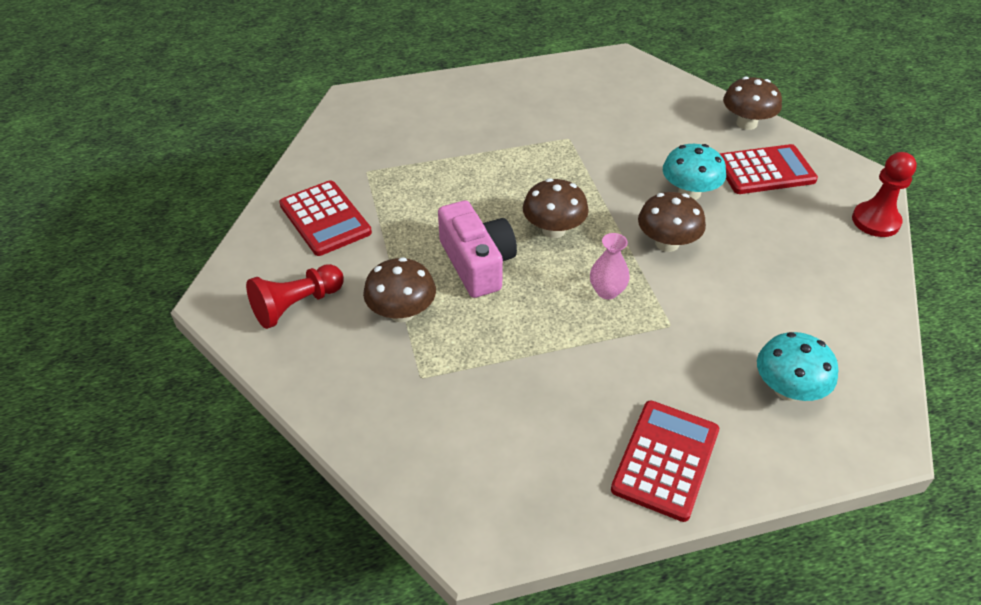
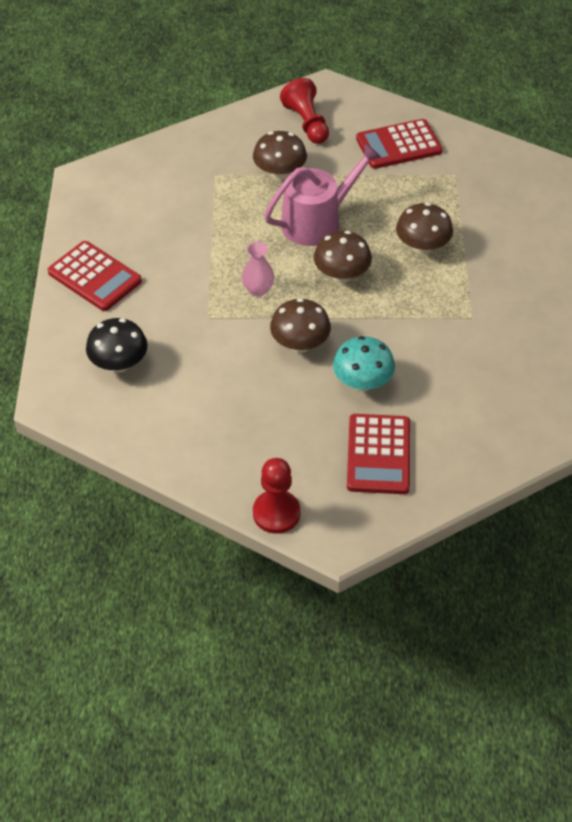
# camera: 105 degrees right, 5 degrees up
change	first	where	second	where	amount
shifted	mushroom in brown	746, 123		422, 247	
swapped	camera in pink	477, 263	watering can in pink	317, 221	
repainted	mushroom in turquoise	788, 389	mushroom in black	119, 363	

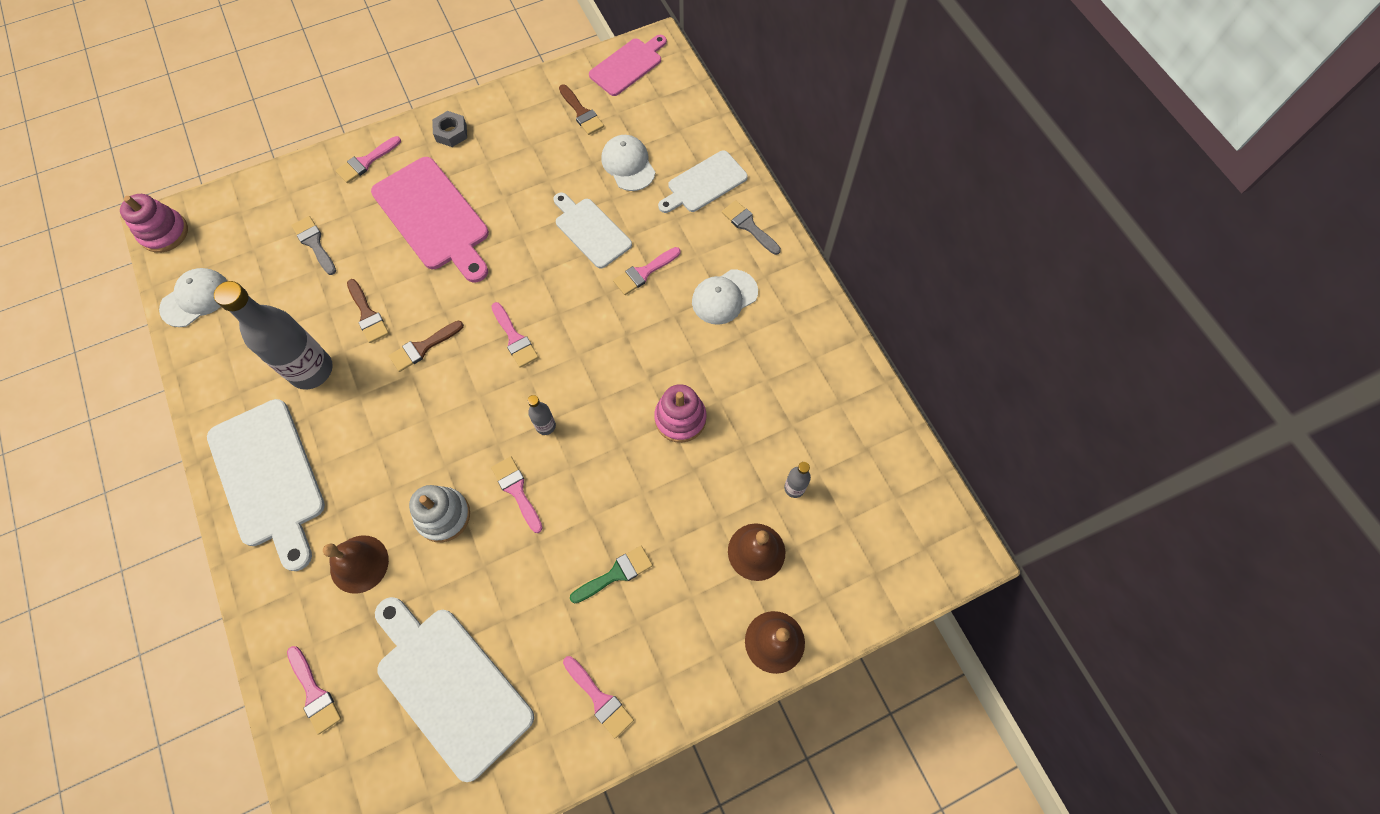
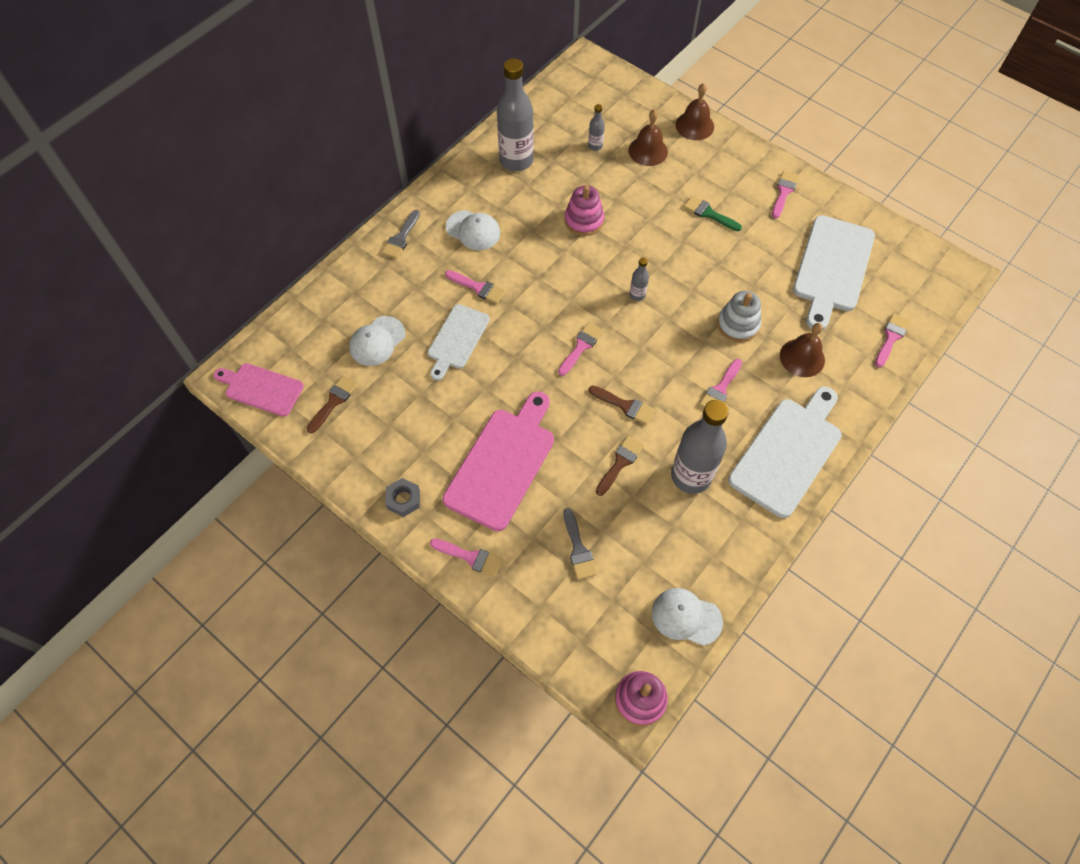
# camera: 115 degrees left, 5 degrees down
change	first	where	second	where	amount
gone	cutting board in white	704, 183			
rotated	brush in grey	314, 243		578, 549	45 degrees counterclockwise
shifted	brush in pink	517, 490		720, 389	
new			bottle in grey	516, 160	

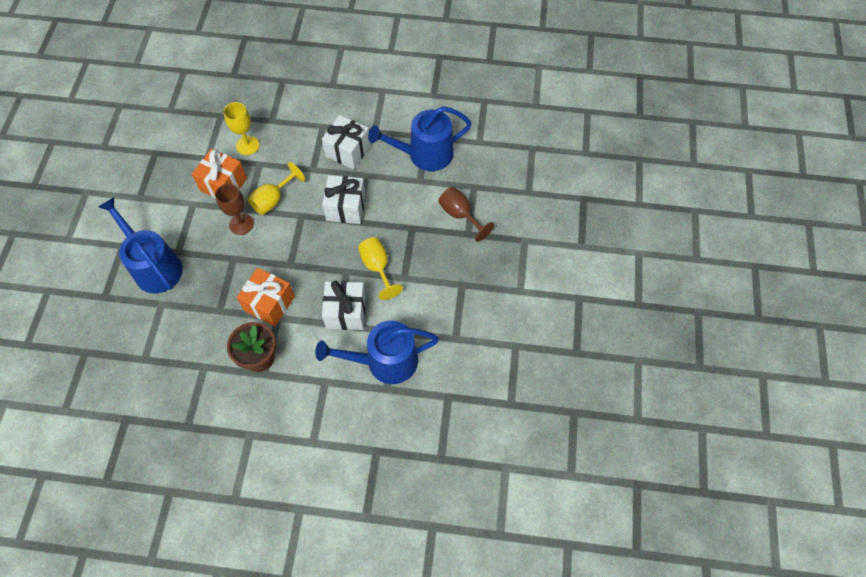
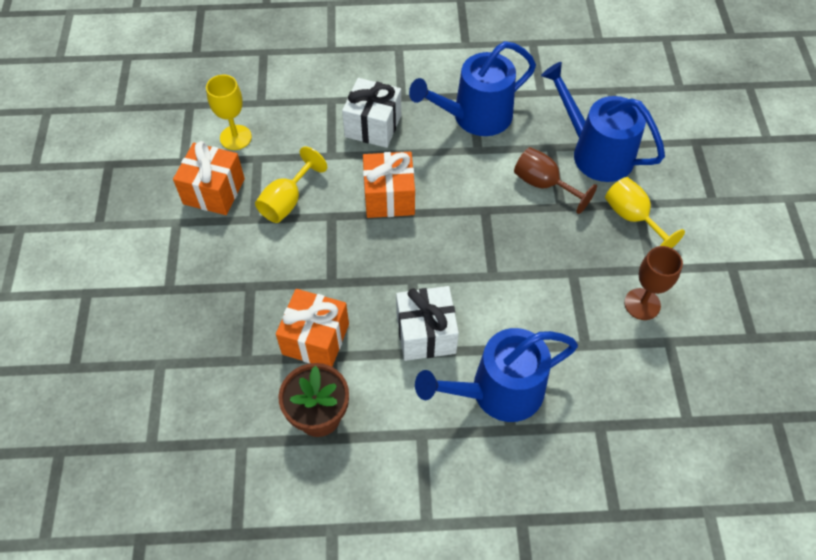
# camera: 10 degrees left, 5 degrees down
change	first	where	second	where	amount
repainted	gift in white	346, 207	gift in orange	389, 197	
shifted	goblet in brown	241, 224		642, 304	
shifted	watering can in blue	154, 266		596, 152	
shifted	goblet in yellow	377, 267		632, 218	

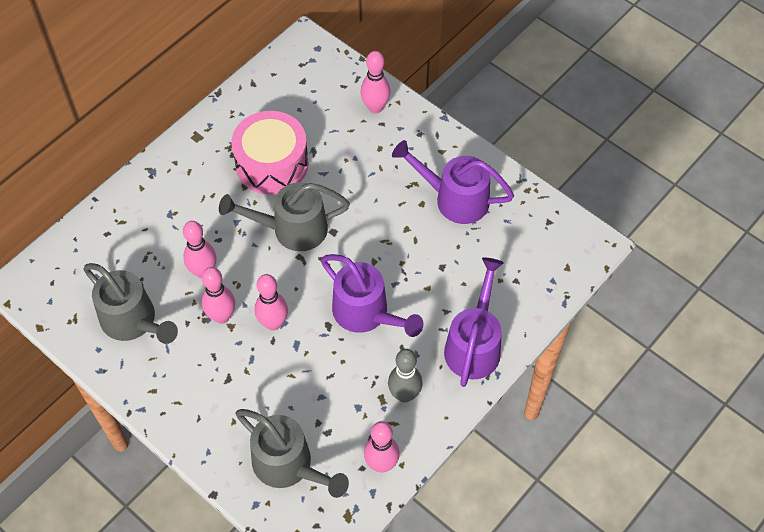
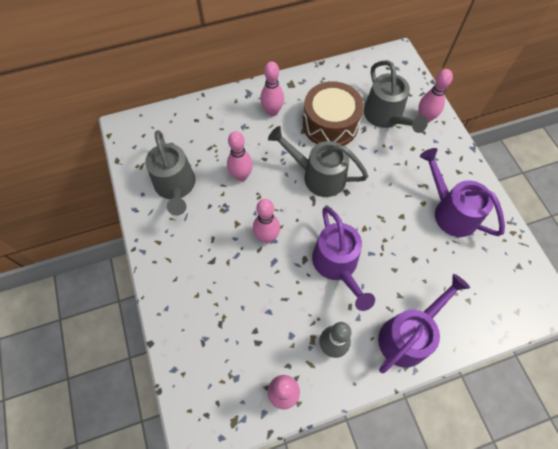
# camera: 30 degrees right, 5 degrees up
change	first	where	second	where	amount
repainted	drum in pink	272, 164	drum in brown	330, 124	
shifted	bowling pin in pink	222, 316		272, 112	
shifted	watering can in grey	289, 466		386, 117	

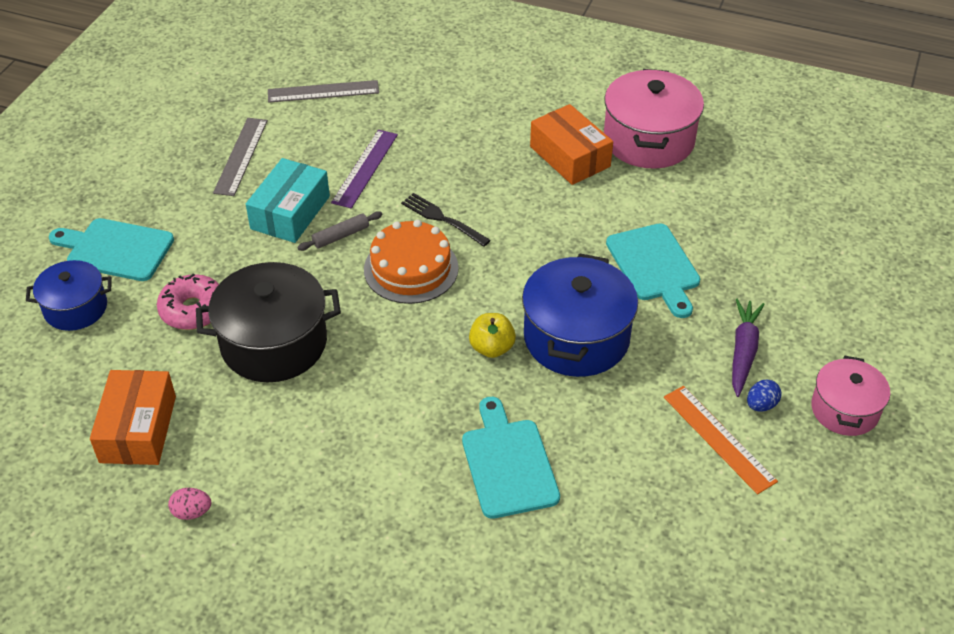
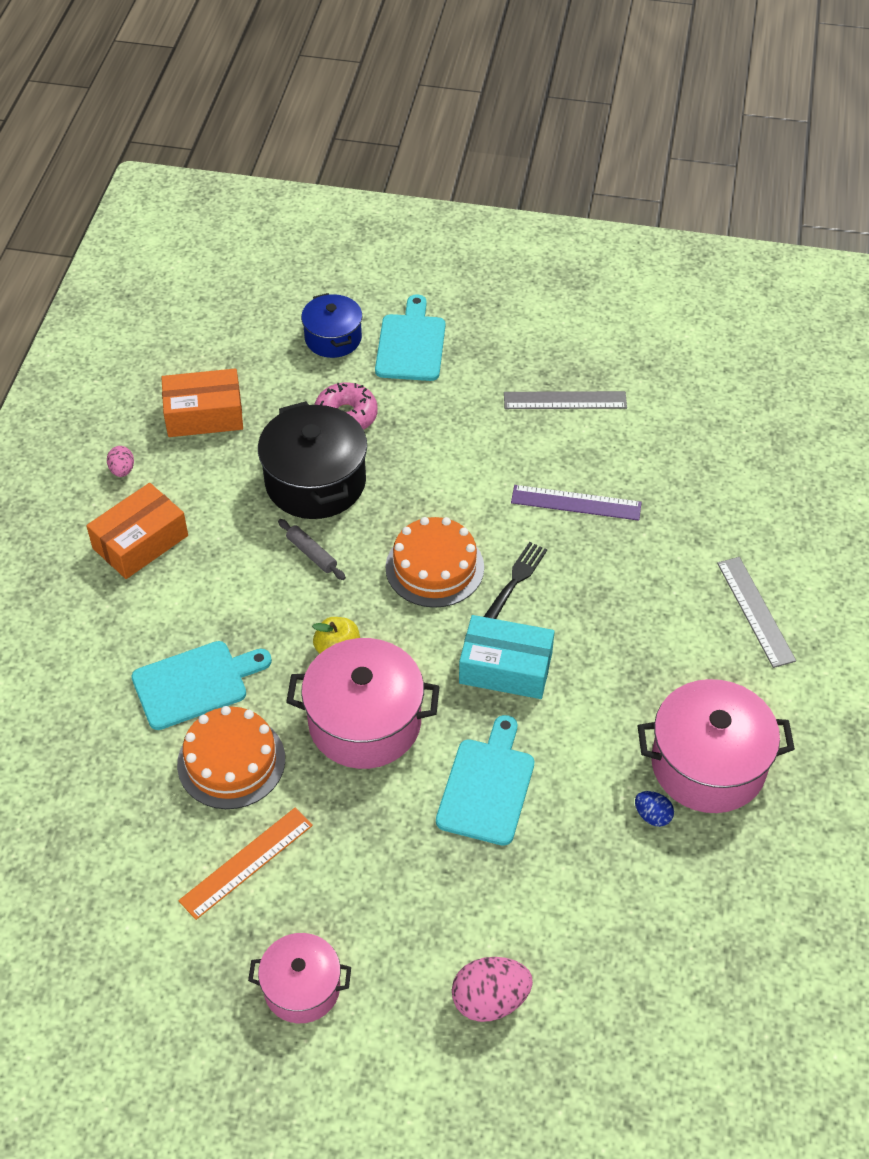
# camera: 80 degrees right, 5 degrees up
change	first	where	second	where	amount
shifted	ruler in grey	323, 92		755, 611	
shifted	box in orange	569, 156		140, 542	
shifted	box in turquoise	290, 212		505, 668	
shifted	rolling pin in grey	341, 236		312, 554	
rotated	cutting board in turquoise	654, 266		487, 786	135 degrees clockwise
repainted	pot in blue	576, 338	pot in pink	365, 722	
gone	carrot in purple	743, 351			
shifted	egg in blue	761, 405		652, 816	
new			cake in orange	231, 761	
new			egg in pink	490, 1000	

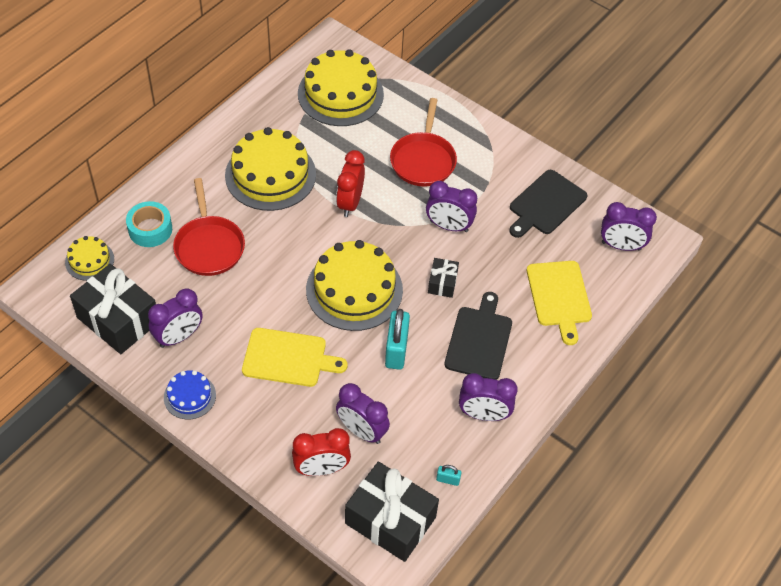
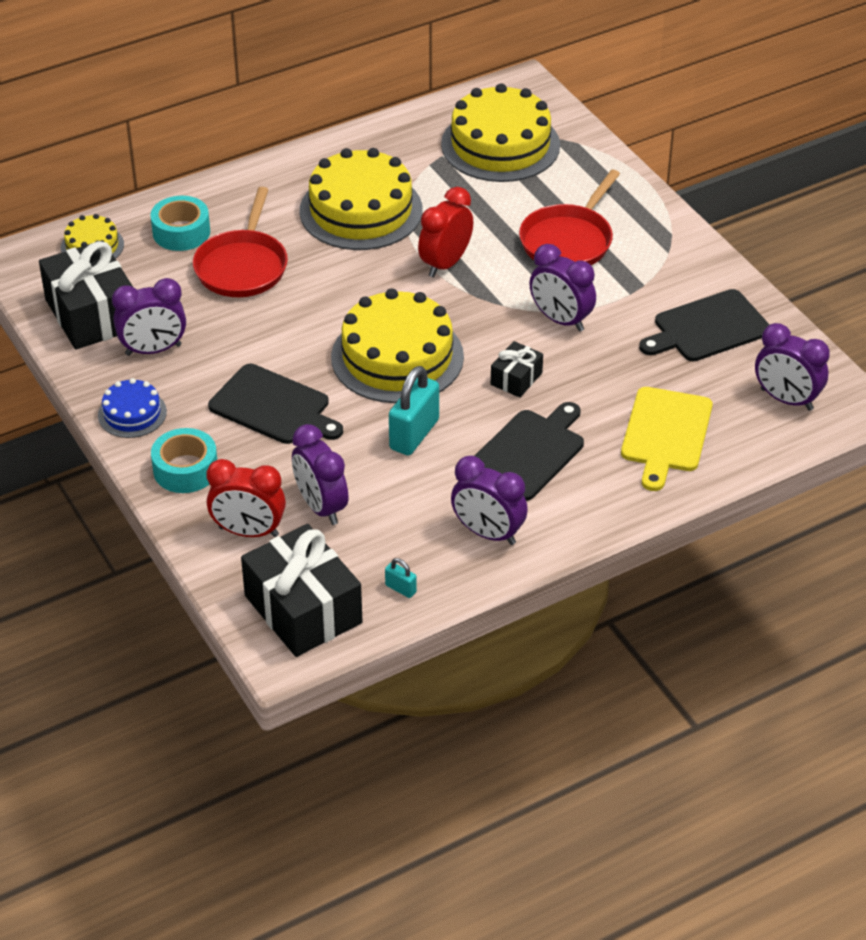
# camera: 25 degrees right, 10 degrees down
change	first	where	second	where	amount
repainted	cutting board in yellow	288, 358	cutting board in black	273, 406	
new			tape in turquoise	185, 469	

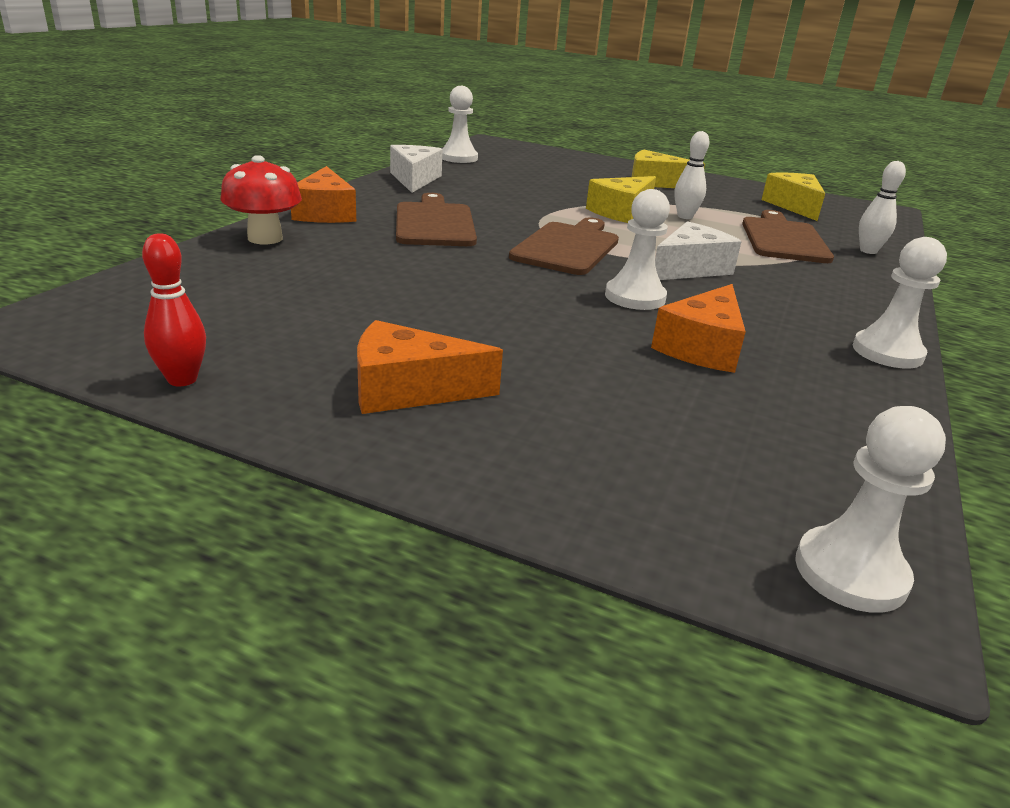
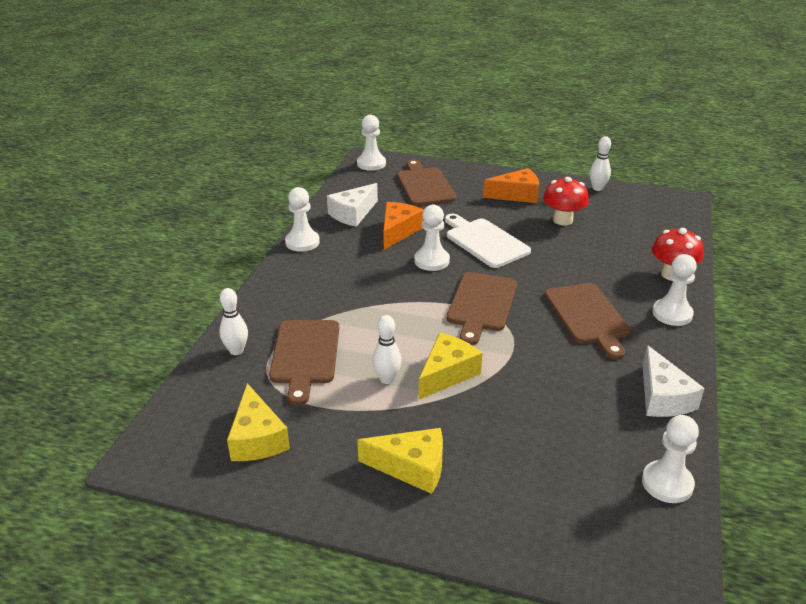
# camera: 175 degrees right, 5 degrees up
change	first	where	second	where	amount
swapped	cheese in orange	325, 213	pawn in white	672, 314	
shifted	cheese in white	689, 268		353, 214	
repainted	bowling pin in red	182, 379	bowling pin in white	597, 188	
new			cutting board in brown	424, 185	
new			mushroom in red	563, 220	
new			cutting board in white	484, 241	

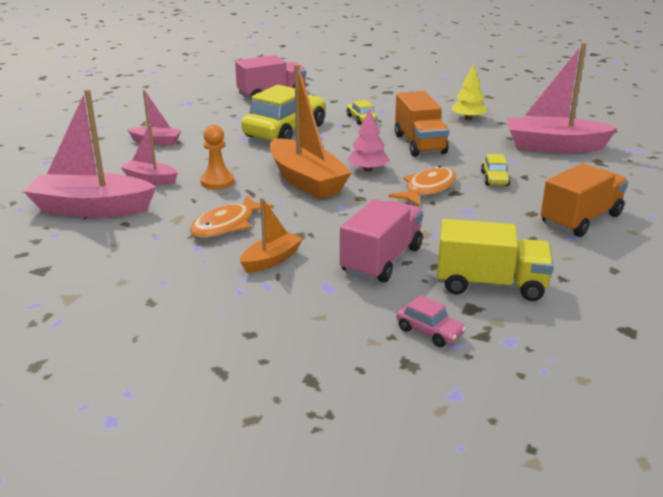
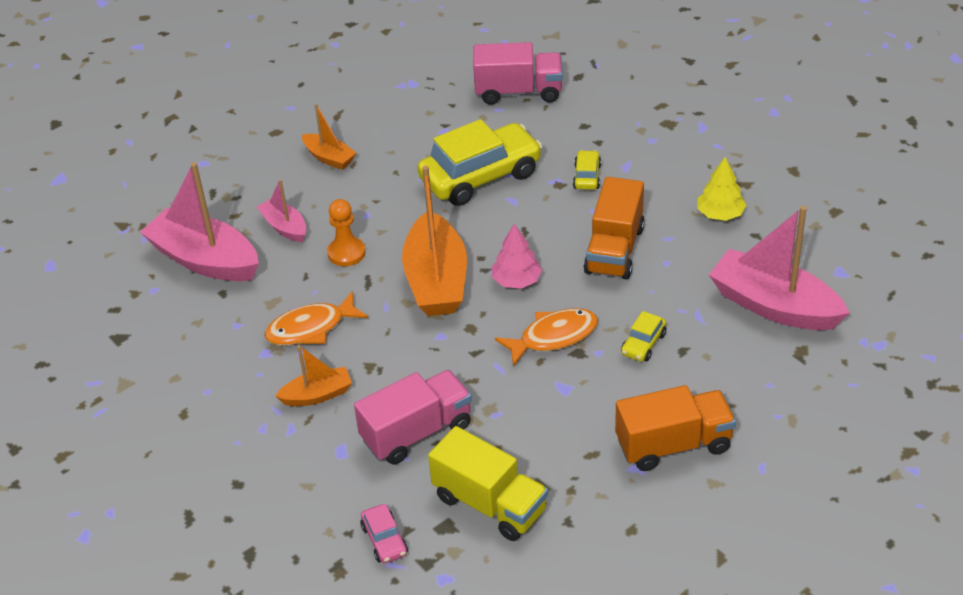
# camera: 30 degrees right, 15 degrees up
change	first	where	second	where	amount
repainted	boat in pink	156, 142	boat in orange	329, 158	

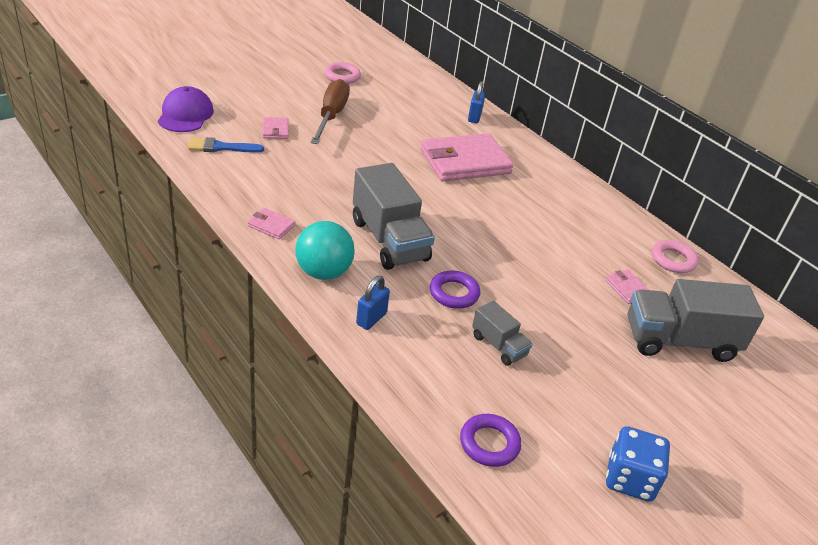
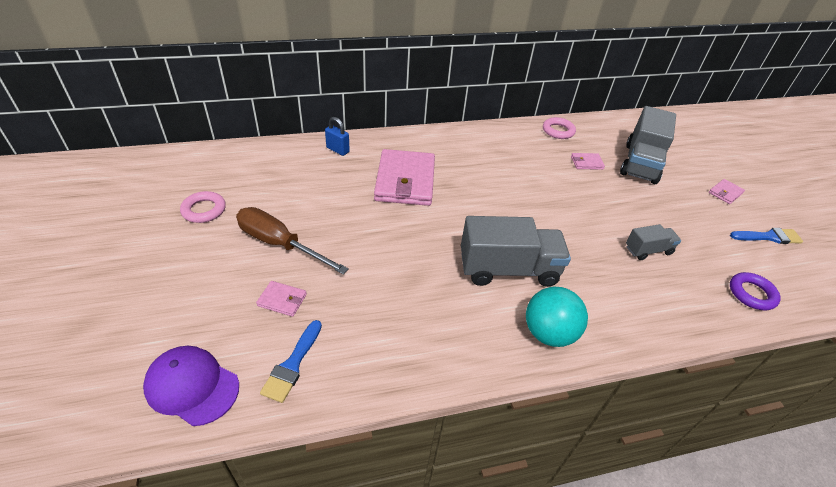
# camera: 65 degrees left, 5 degrees up
change	first	where	second	where	amount
shifted	wallet in pink	271, 225		725, 193	
gone	ring in purple	454, 293			
gone	padlock in blue	371, 319			
swapped	dice in blue	630, 479	brush in blue	768, 237	

